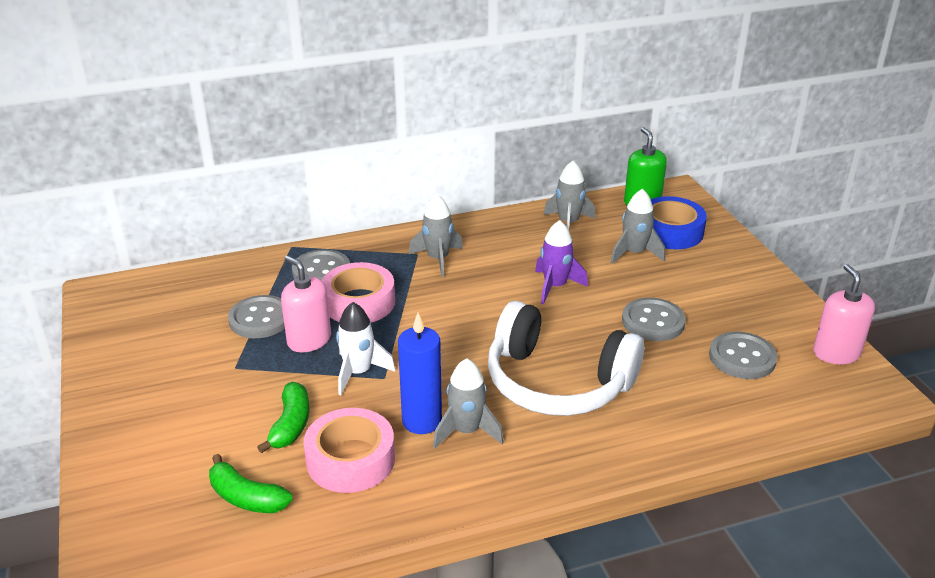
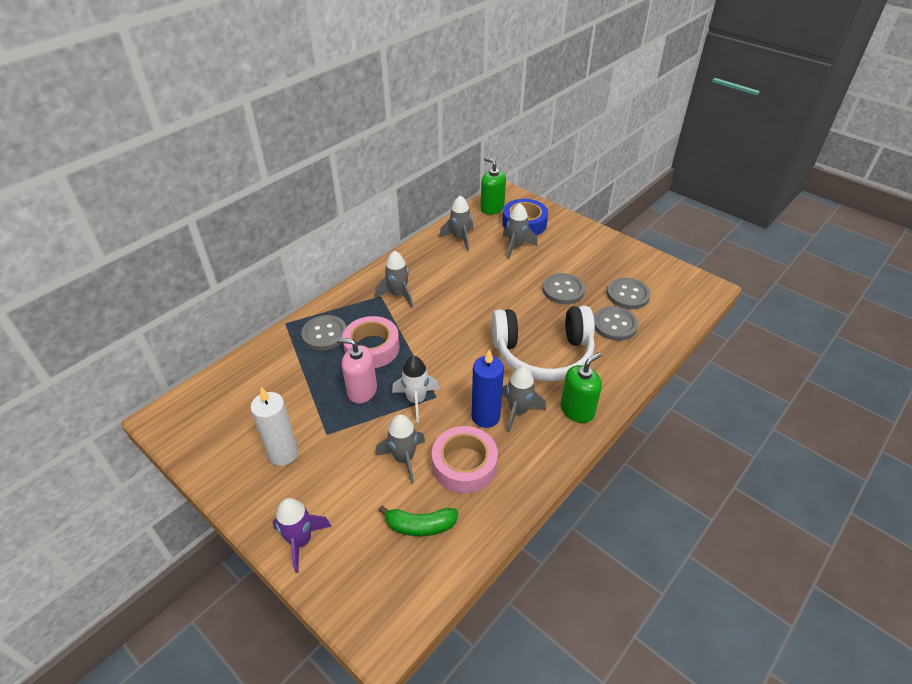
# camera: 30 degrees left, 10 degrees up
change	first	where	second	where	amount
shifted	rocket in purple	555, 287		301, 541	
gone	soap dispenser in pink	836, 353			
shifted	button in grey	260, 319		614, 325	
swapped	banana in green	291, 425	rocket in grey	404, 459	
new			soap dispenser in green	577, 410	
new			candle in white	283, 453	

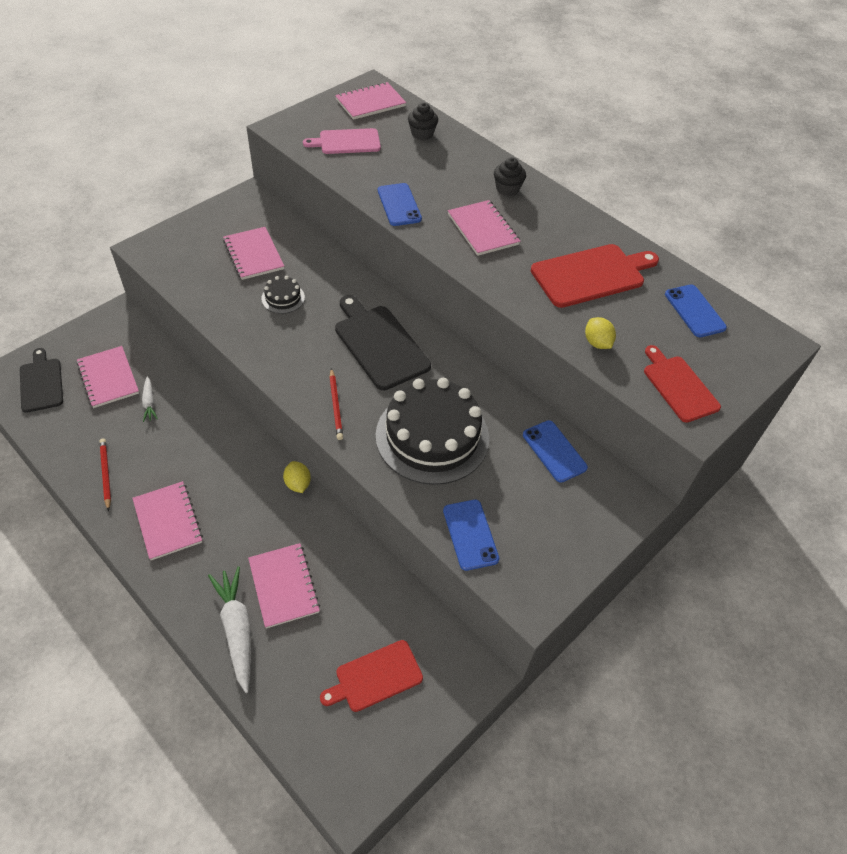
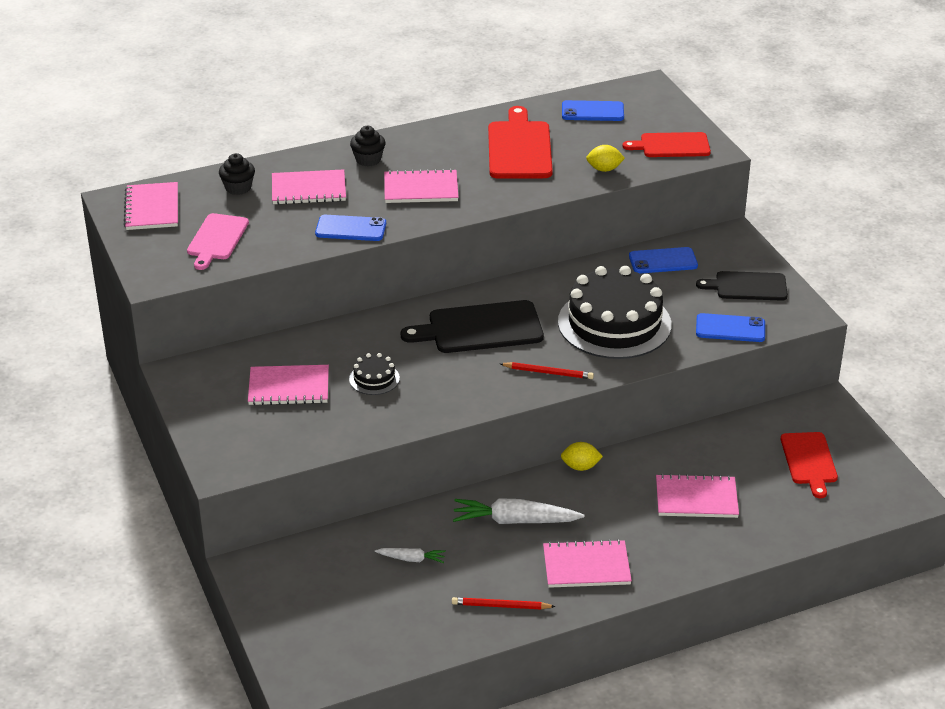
# camera: 65 degrees left, 15 degrees down
change	first	where	second	where	amount
shifted	notebook in pink	108, 378		308, 189	
shifted	cutting board in black	41, 383		747, 286	
shifted	carrot in white	237, 629		514, 521	

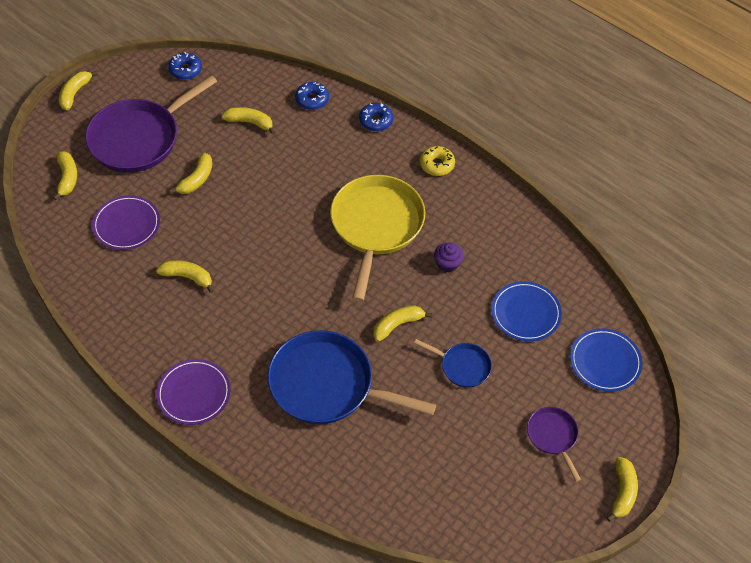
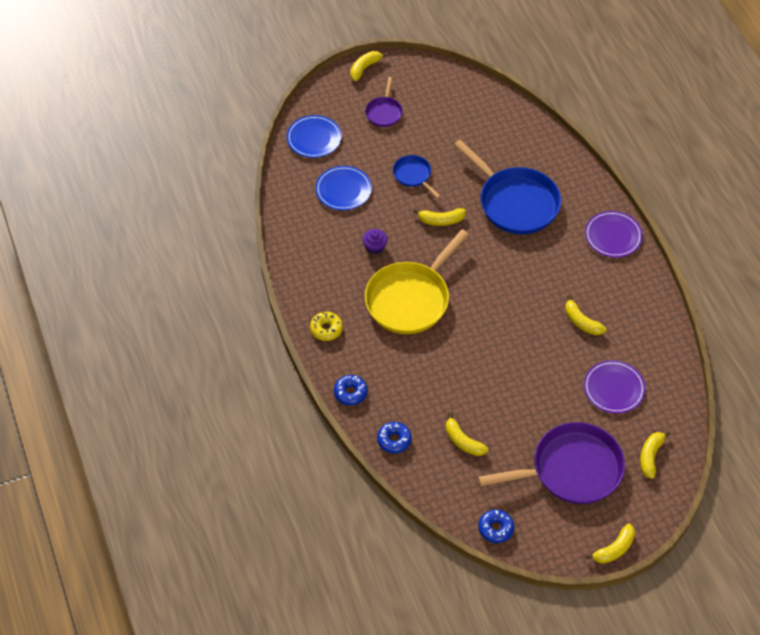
# camera: 150 degrees left, 0 degrees up
change	first	where	second	where	amount
gone	banana in yellow	196, 179			

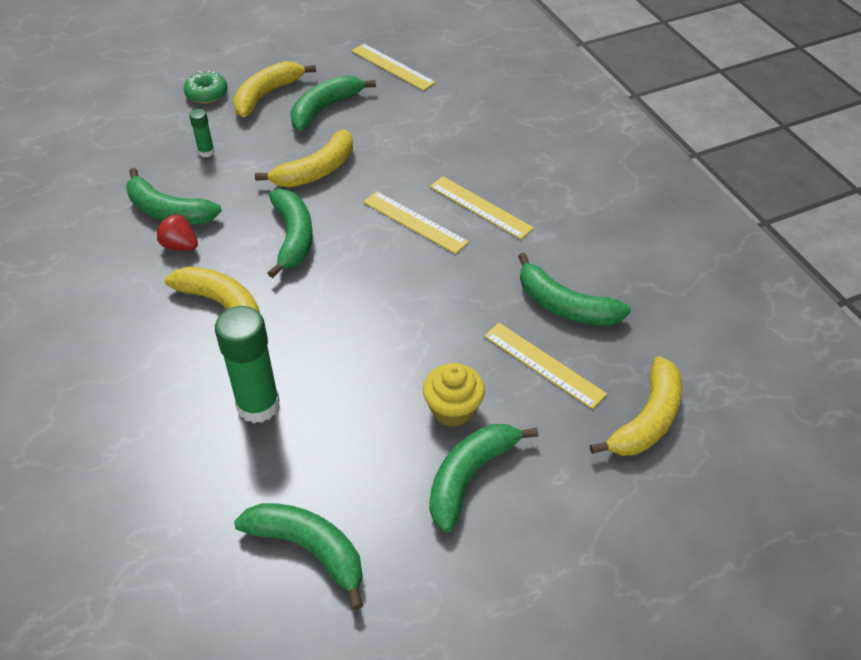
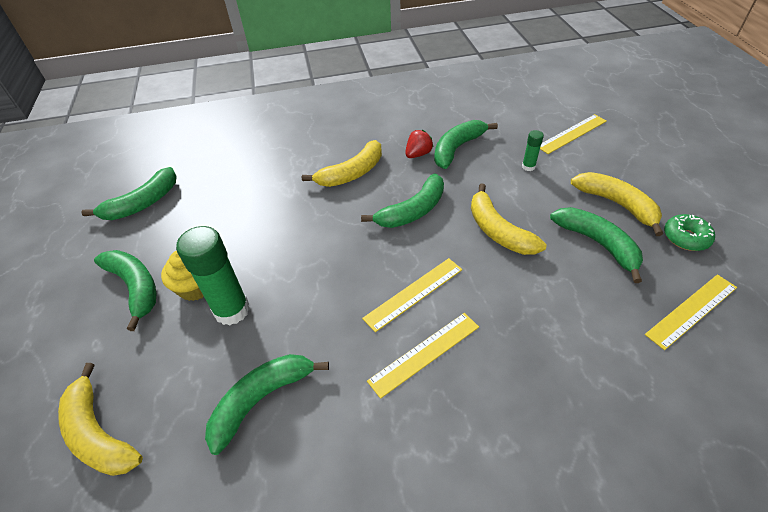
# camera: 105 degrees right, 0 degrees up
change	first	where	second	where	amount
shifted	donut in green	207, 94		685, 238	
rotated	banana in green	293, 238		412, 211	45 degrees counterclockwise
shifted	glue stick in green	258, 405		232, 310	
shifted	ruler in yellow	543, 364		572, 134	

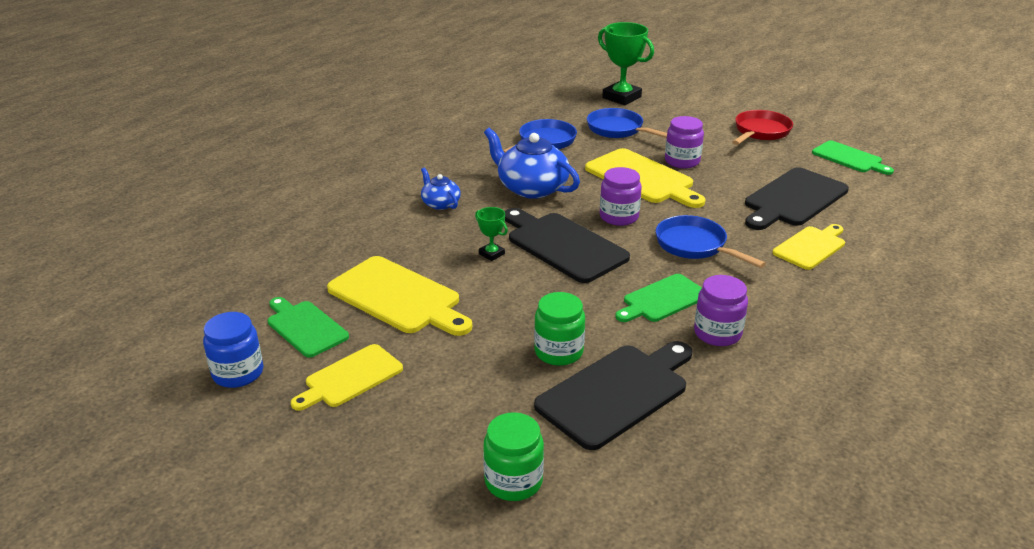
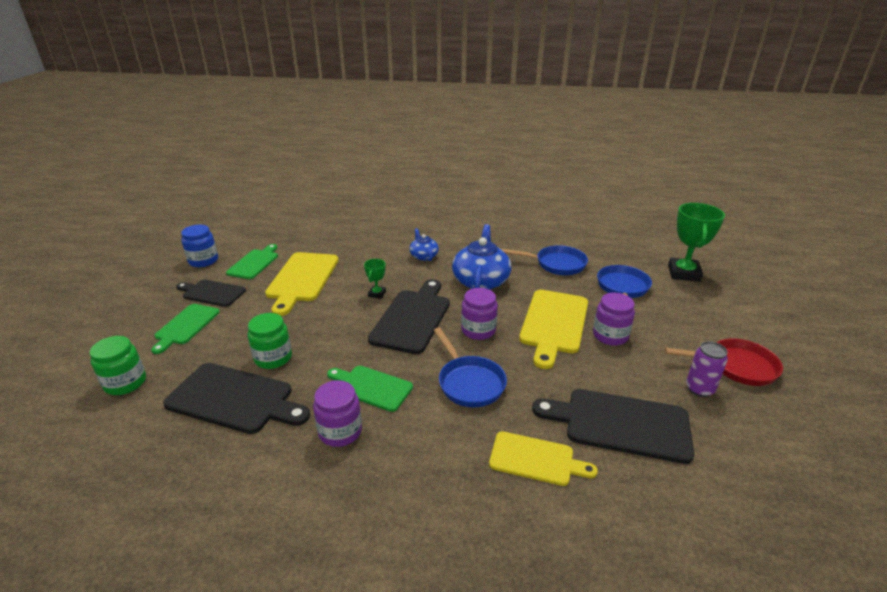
# camera: 60 degrees right, 0 degrees up
change	first	where	second	where	amount
shifted	cutting board in green	849, 158		186, 326	
rotated	teapot in blue	440, 204		423, 256	45 degrees counterclockwise
rotated	pan in blue	695, 246		469, 382	135 degrees clockwise
repainted	cutting board in yellow	350, 378	cutting board in black	212, 293	
new			can in purple	699, 389	

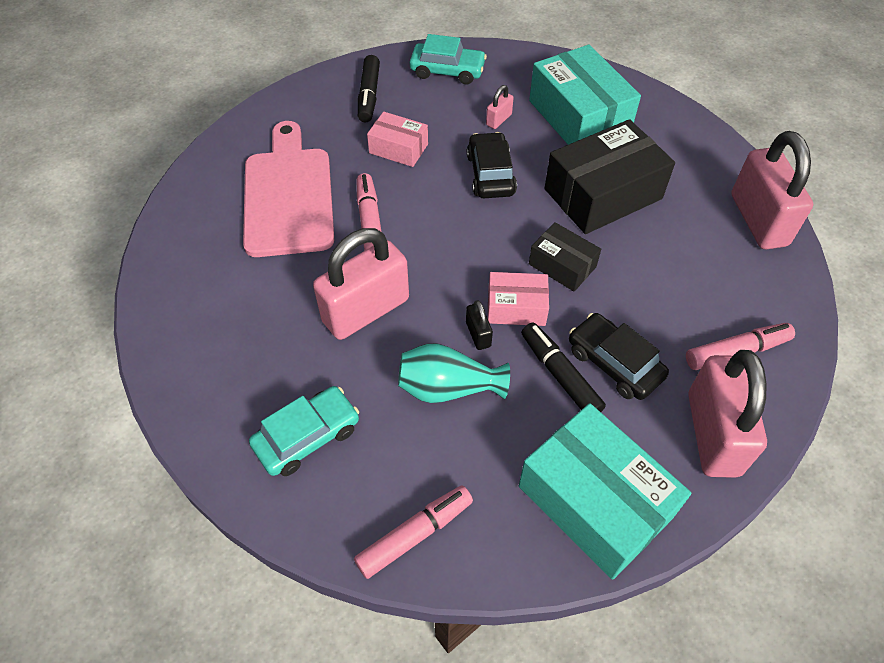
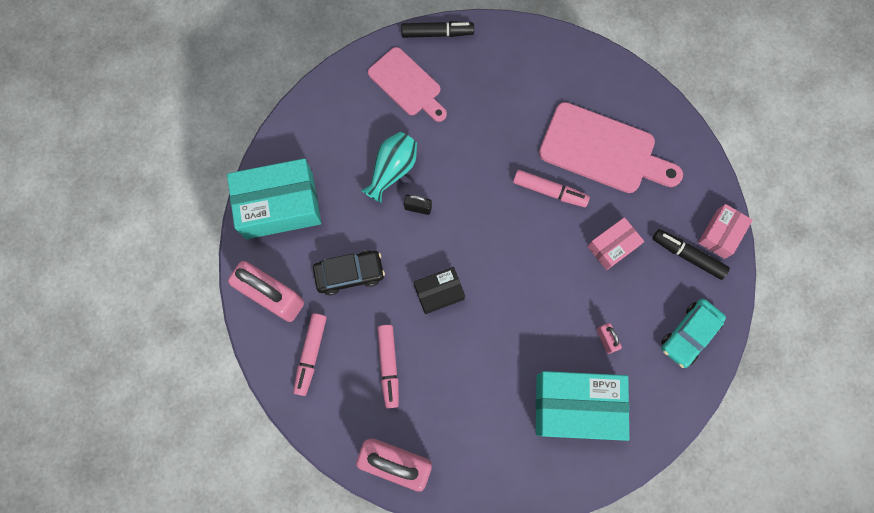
# camera: 120 degrees right, 20 degrees up
change	first	where	second	where	amount
gone	box in black	603, 194			
gone	car in black	490, 174			
gone	padlock in pink	366, 310			
shifted	box in pink	516, 307		720, 234	
shifted	marker in black	560, 374		437, 33	
swapped	car in turquoise	307, 437	cutting board in pink	407, 84	
shifted	marker in pink	415, 534		389, 366	

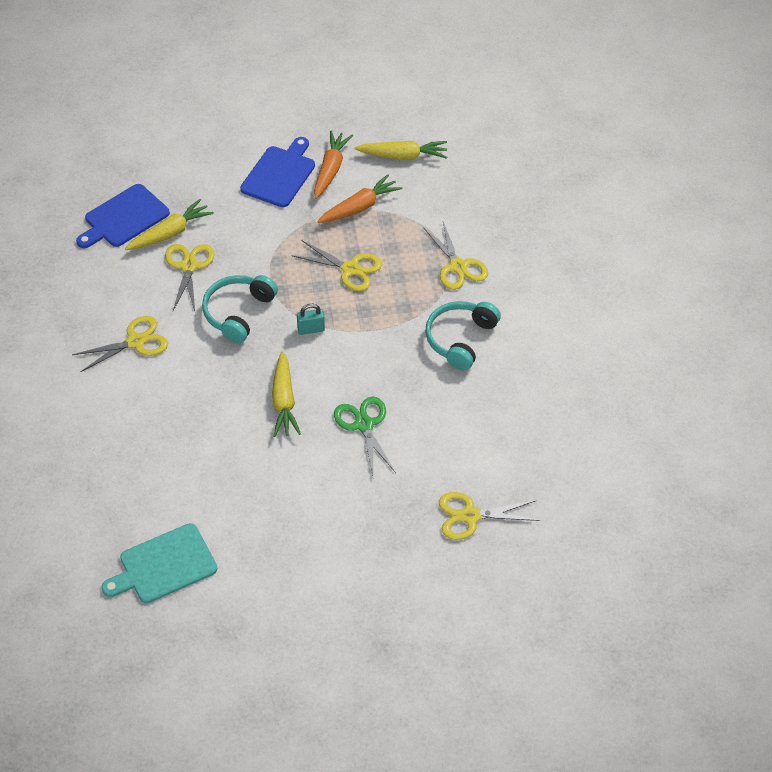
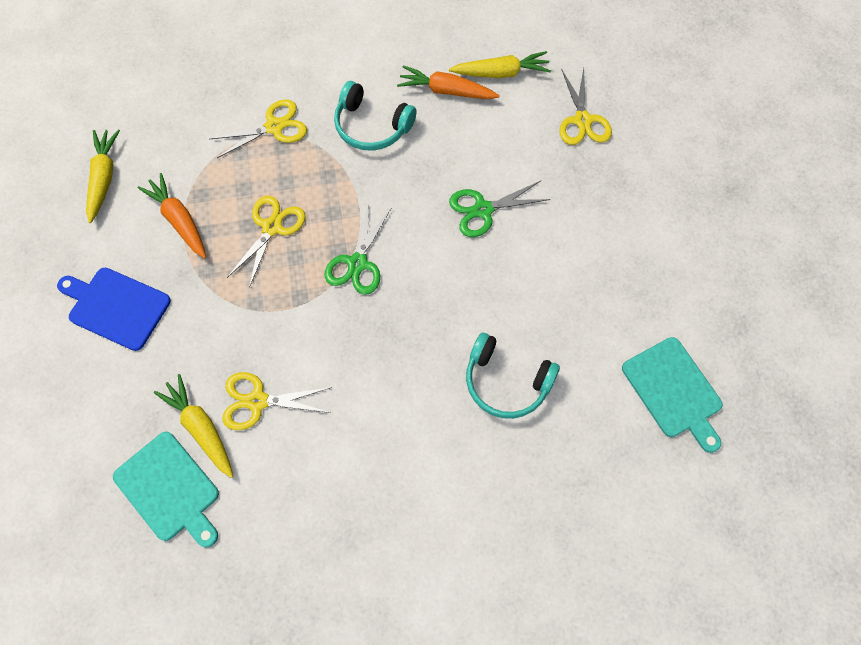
# camera: 90 degrees left, 15 degrees up
change	first	where	second	where	amount
shifted	carrot in orange	330, 170		447, 91	
repainted	cutting board in blue	124, 218	cutting board in turquoise	169, 489	
shifted	headphones in turquoise	238, 312		506, 382	
swapped	padlock in turquoise	311, 329	scissors in green	357, 263	
gone	scissors in yellow	136, 341			
shifted	carrot in yellow	284, 400		500, 73	

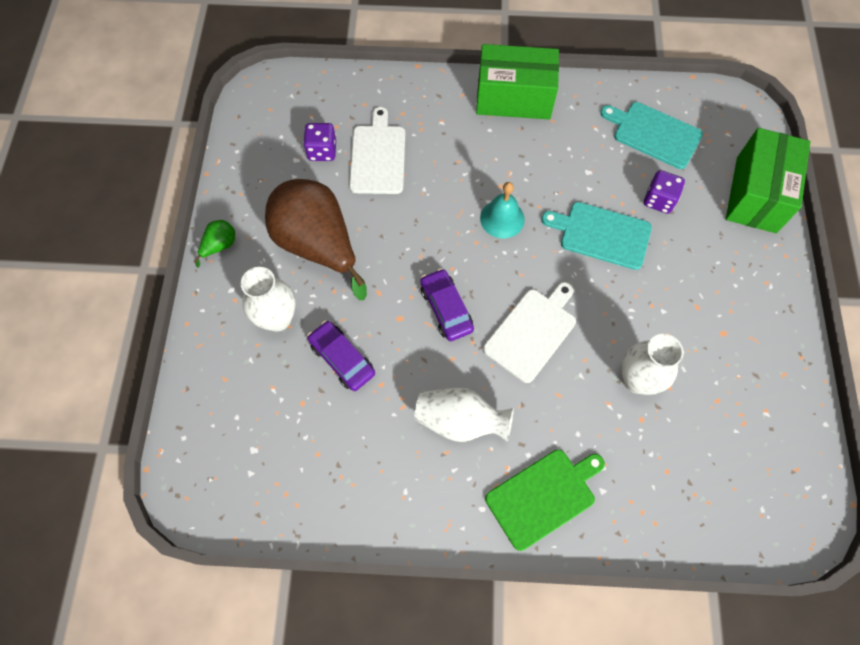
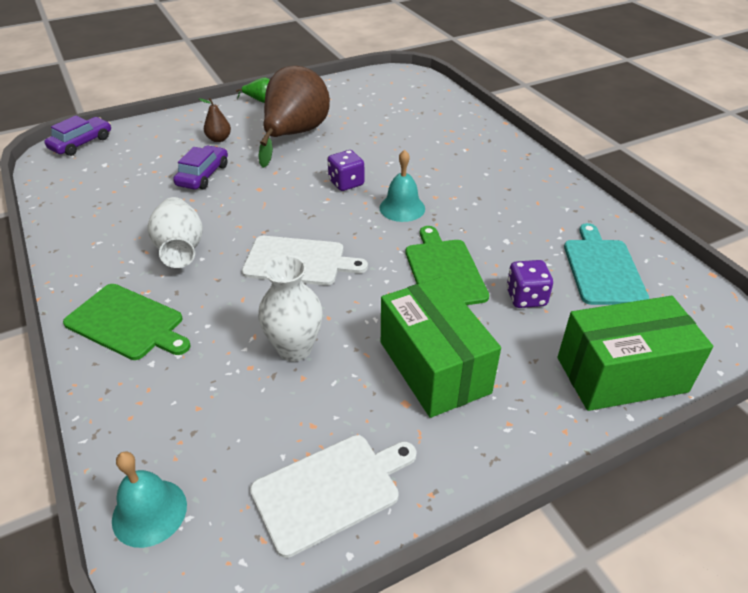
# camera: 60 degrees right, 25 degrees down
change	first	where	second	where	amount
shifted	box in green	514, 98		434, 367	
shifted	cutting board in white	378, 156		330, 490	
shifted	dice in purple	322, 151		346, 183	
repainted	cutting board in turquoise	601, 234	cutting board in green	444, 271	
swapped	vase in white	277, 318	pear in brown	219, 139	
shifted	car in purple	446, 309		81, 143	
new			bell in turquoise	149, 512	

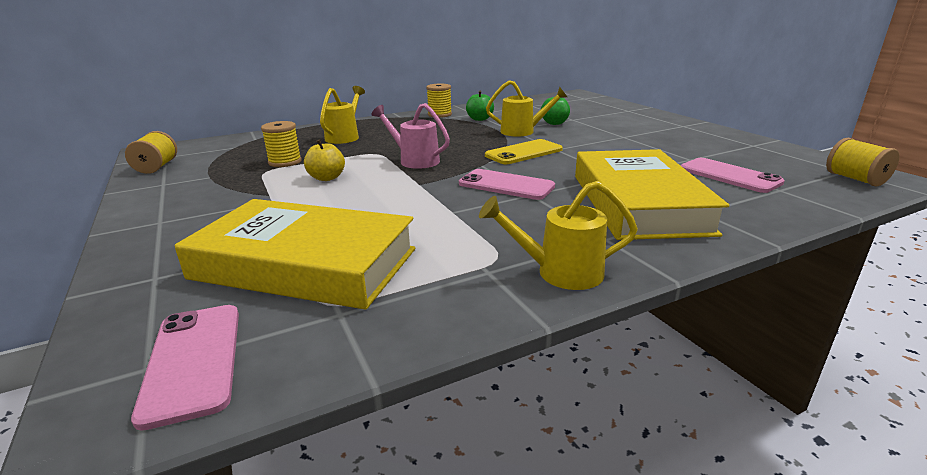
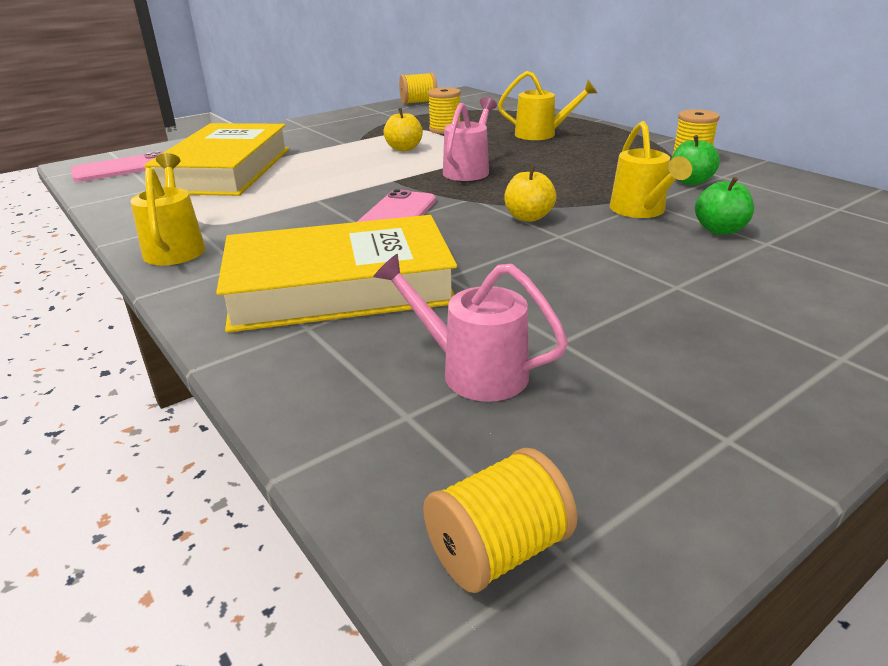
# camera: 80 degrees right, 5 degrees up
change	first	where	second	where	amount
swapped	phone in yellow	523, 152	apple in yellow	528, 217	
swapped	phone in pink	729, 176	watering can in pink	473, 371	

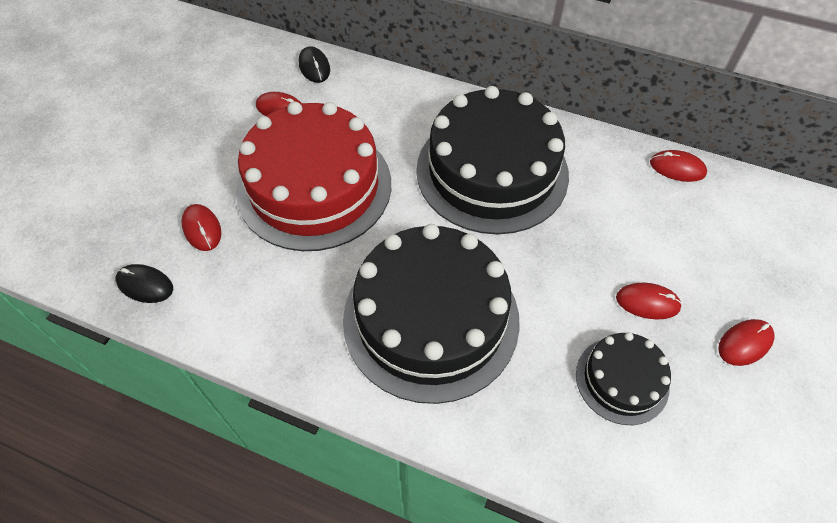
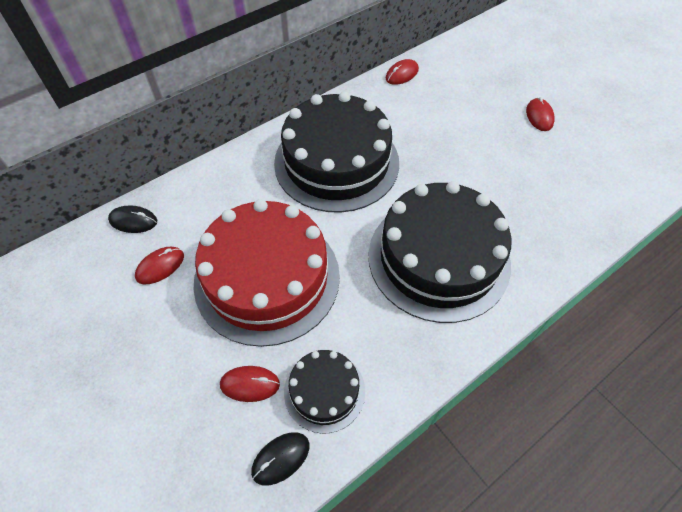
# camera: 60 degrees left, 0 degrees up
change	first	where	second	where	amount
gone	mouse in red	647, 302			
shifted	cake in black	622, 380		324, 391	

